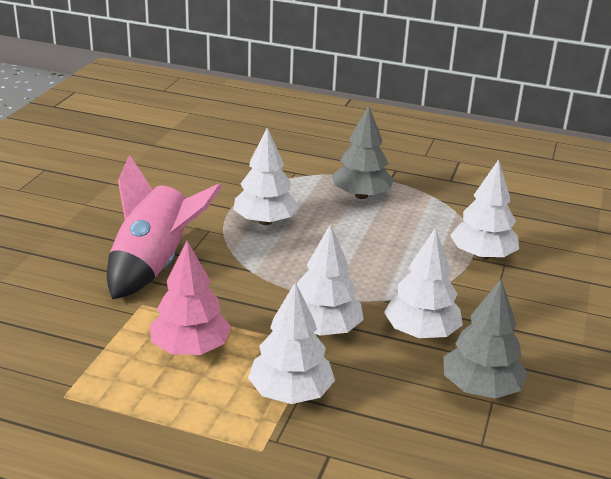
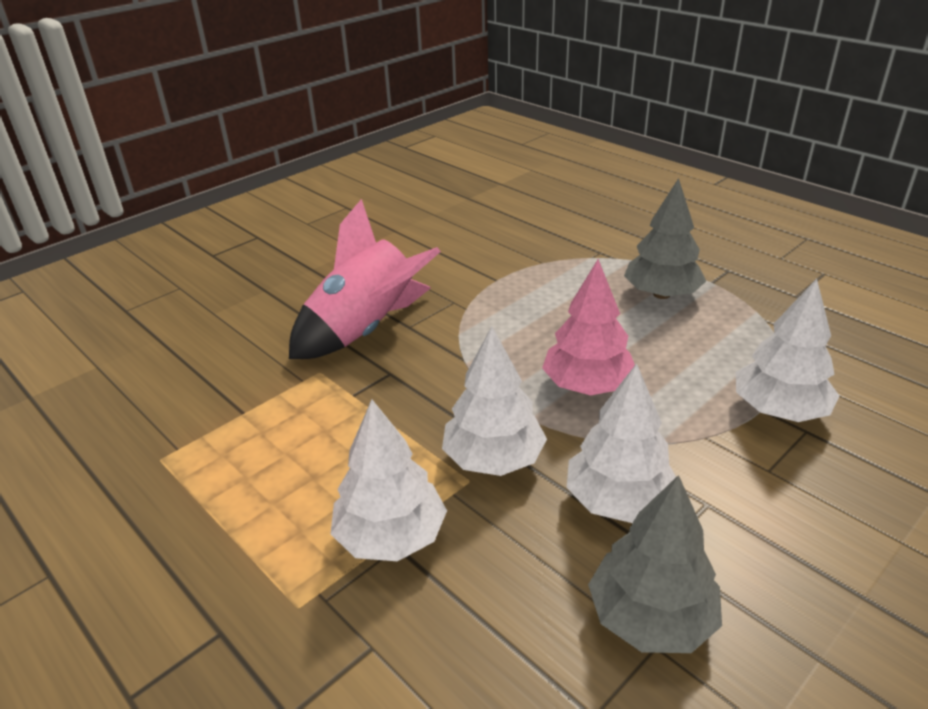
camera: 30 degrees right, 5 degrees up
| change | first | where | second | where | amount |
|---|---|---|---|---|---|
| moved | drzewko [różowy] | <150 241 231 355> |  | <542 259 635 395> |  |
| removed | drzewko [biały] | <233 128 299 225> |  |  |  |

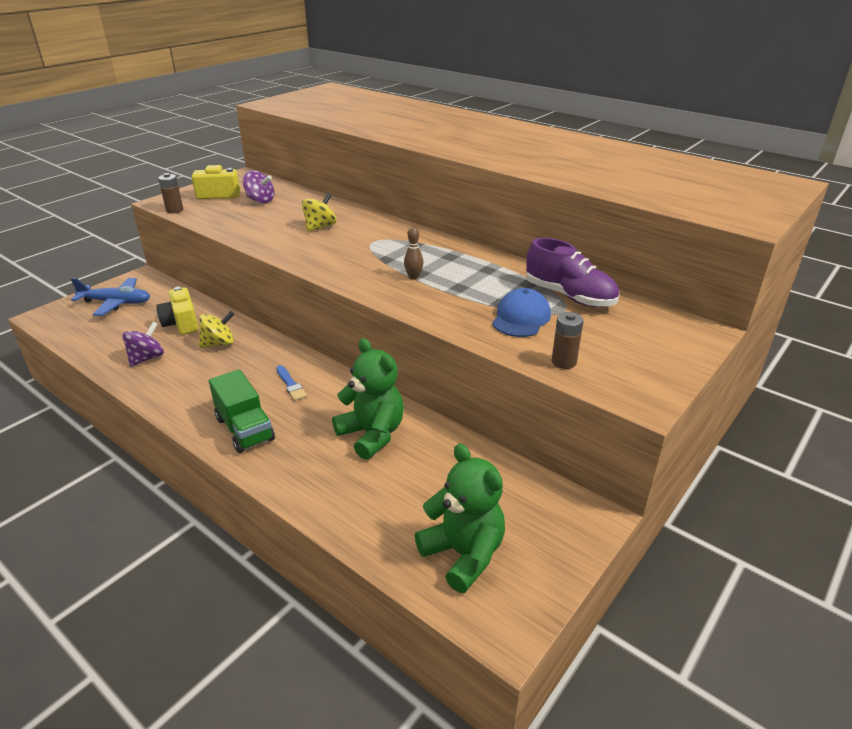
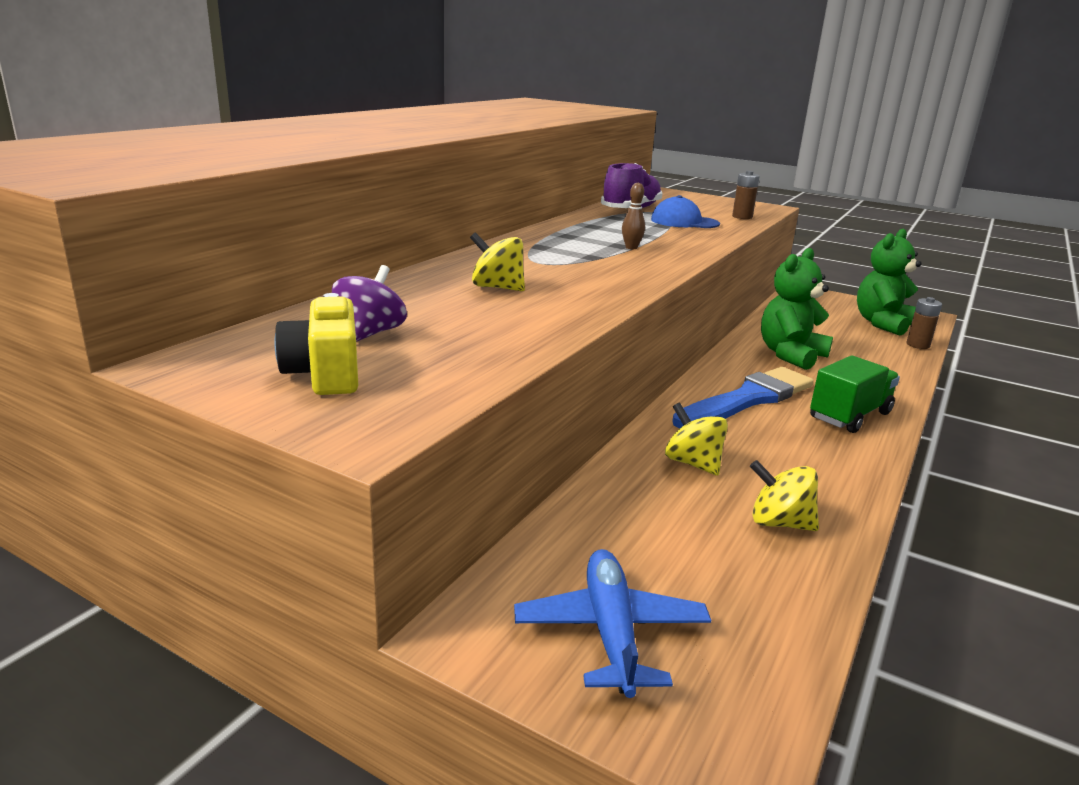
camera: 100 degrees left, 10 degrees down
| change | first | where | second | where | amount |
|---|---|---|---|---|---|
| recoloured | bączek [fioletowy] | <122 322 164 367> | bączek [żółty] | <750 460 819 531> |  |
| removed | aparat fotograficzny [żółty] | <156 286 198 335> |  |  |  |
| moved | bateria [brązowy] | <158 173 183 213> |  | <906 297 942 349> |  |
| resized | pędzel [niebieski] | <276 365 307 401> |  | <672 367 814 429> | x2.34 |

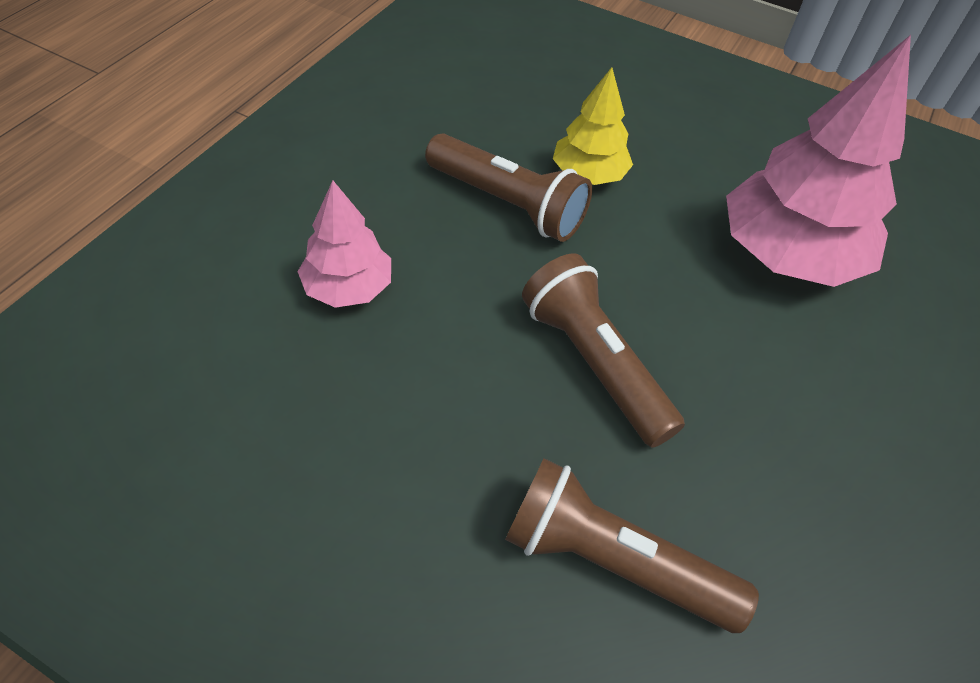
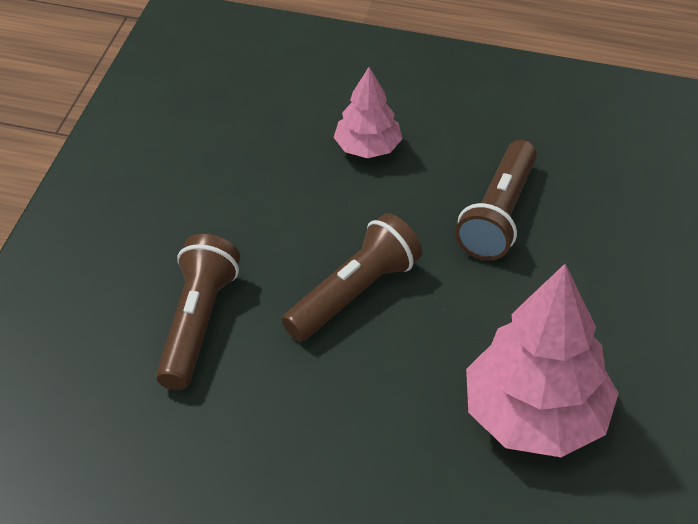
camera: 80 degrees right, 5 degrees down
| change | first | where | second | where | amount |
|---|---|---|---|---|---|
| removed | drzewko [żółty] | <553 67 633 185> |  |  |  |

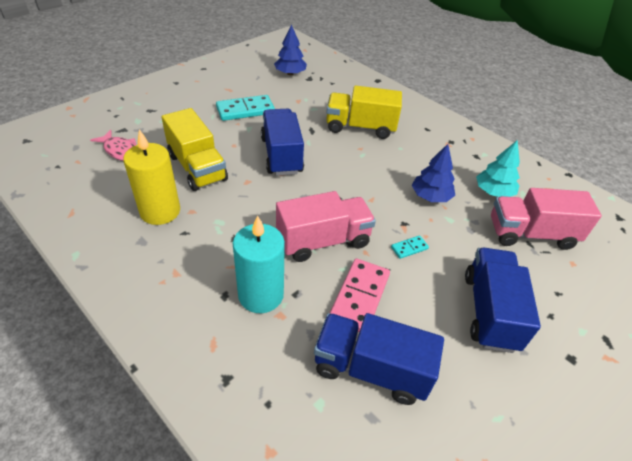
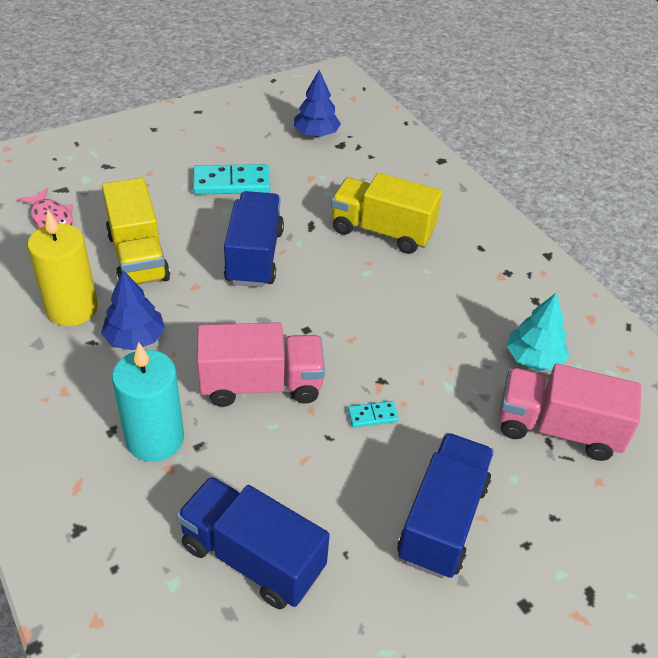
camera: 15 degrees right, 0 degrees up
| change | first | where | second | where | amount |
|---|---|---|---|---|---|
| removed | kostka domina [różowy] | <330 258 390 332> |  |  |  |
| moved | drzewko [niebieski] | <412 144 455 202> |  | <101 270 165 350> |  |

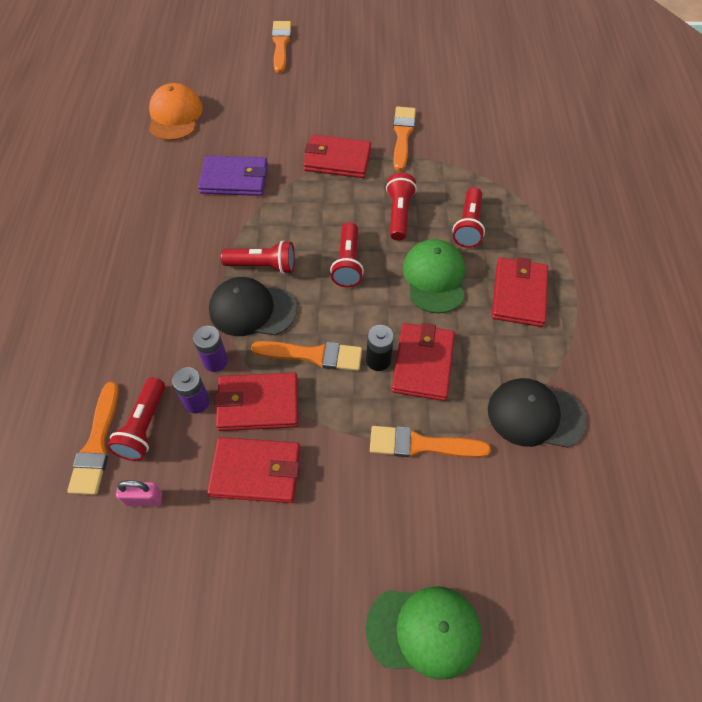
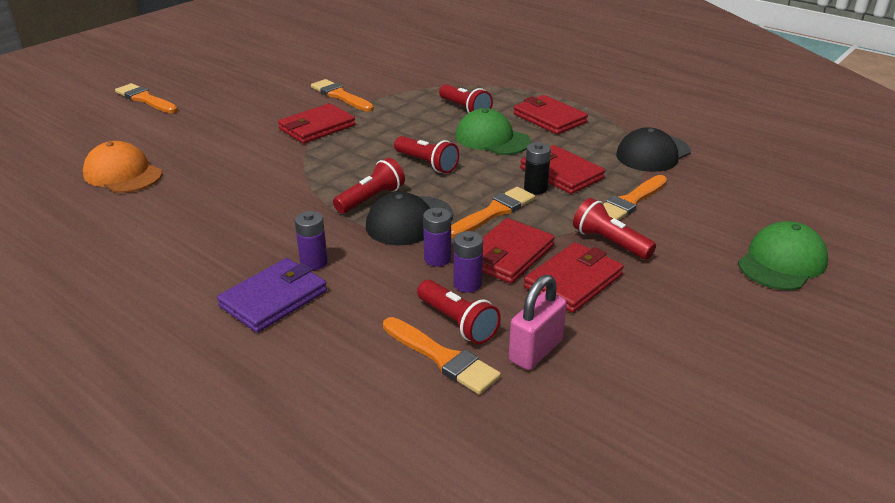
camera: 50 degrees left, 25 degrees down
| change | first | where | second | where | amount |
|---|---|---|---|---|---|
| resized | kłódka [różowy] | <116 480 162 506> |  | <509 275 567 370> | x1.54 |
| moved | portfel [fioletowy] | <198 155 268 196> |  | <217 258 327 333> |  |
| moved | latarka [czerwony] | <386 173 417 241> |  | <573 198 656 260> |  |
| added |  |  | bateria [fioletowy] | <295 211 328 270> |  |

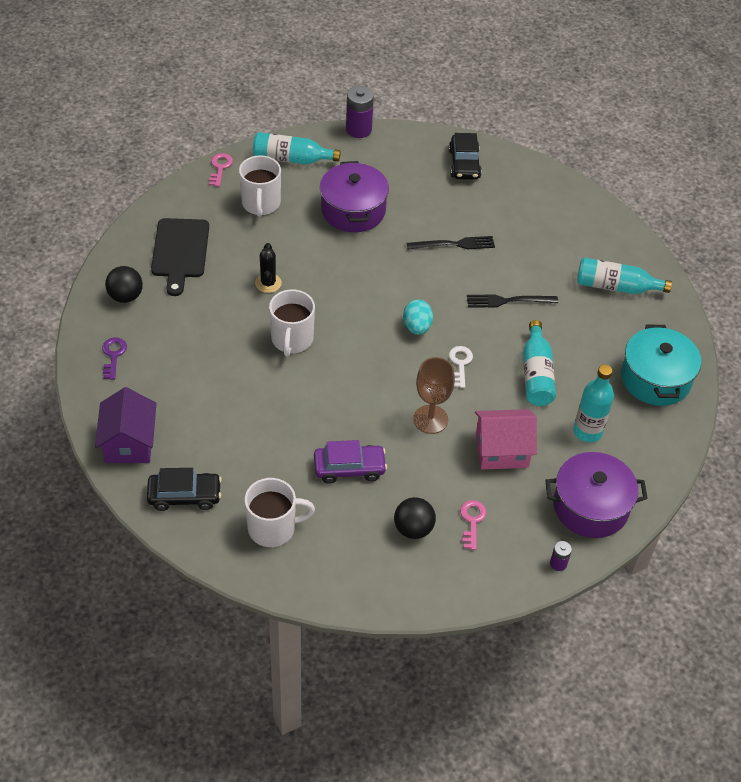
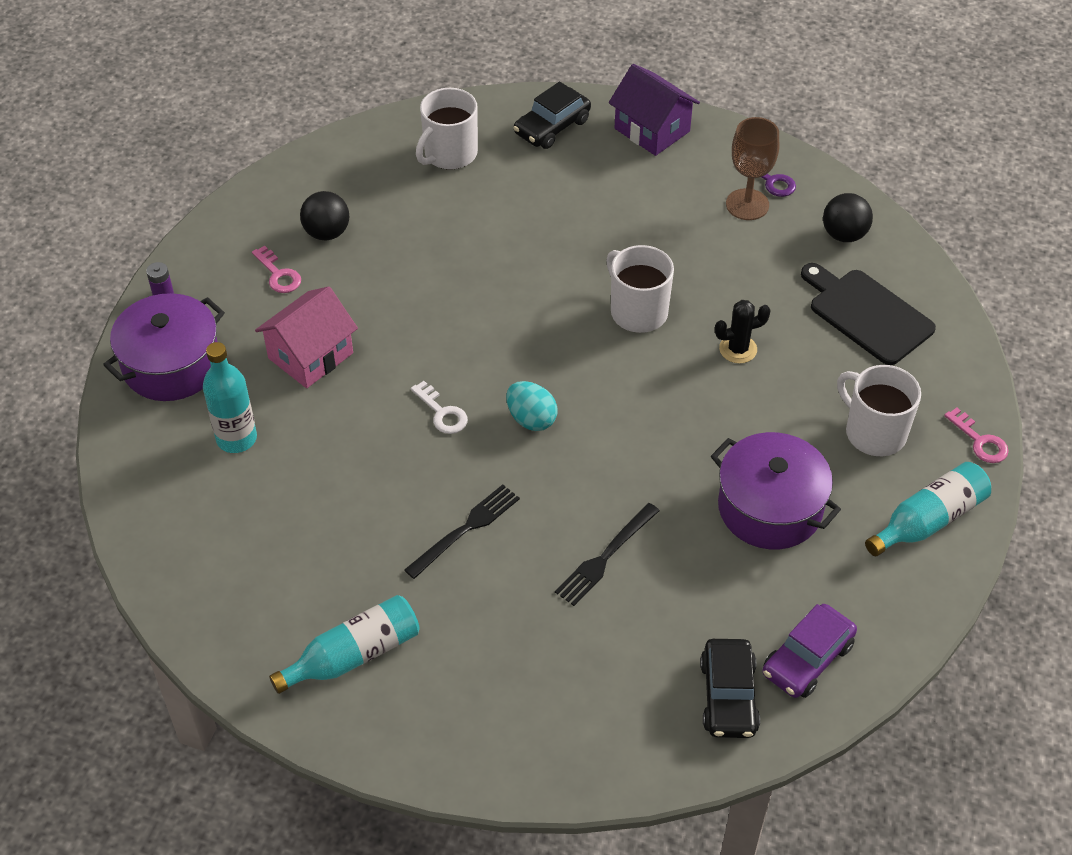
camera: 140 degrees right, 0 degrees up
| change | first | where | second | where | amount |
|---|---|---|---|---|---|
| turned | kaktus [czarny] | <255 243 282 293> |  | <715 300 771 364> | 60 degrees counterclockwise |
| moved | samochód [fioletowy] | <314 440 387 483> |  | <762 604 857 698> |  |
| removed | bateria [fioletowy] | <346 86 374 138> |  |  |  |
| moved | kielich [brązowy] | <413 357 455 434> |  | <726 117 779 220> |  |
| turned | samochód [czarny] | <449 133 482 180> |  | <700 639 760 738> | 135 degrees counterclockwise |
| removed | butelka [turkusowy] | <523 320 556 406> |  |  |  |
| removed | garnek [turkusowy] | <621 324 701 406> |  |  |  |

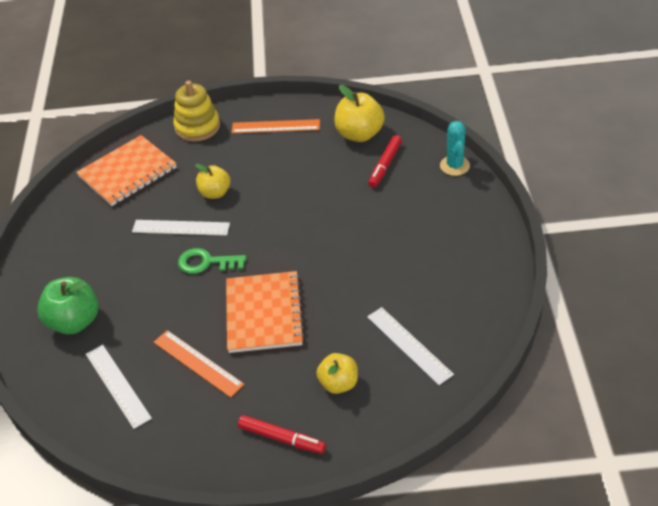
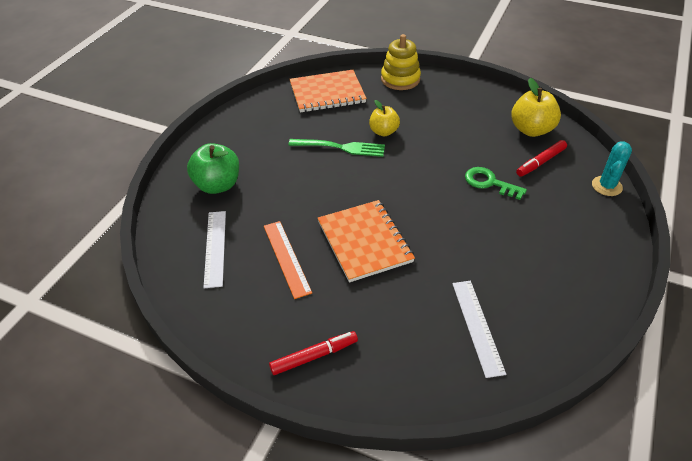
camera: 25 degrees right, 0 degrees up
| change | first | where | second | where | amount |
|---|---|---|---|---|---|
| replaced | linijka [biały] | <132 220 230 236> | widelec [zielony] | <288 139 385 157> |  |
| moved | klucz [zielony] | <178 248 246 274> |  | <465 167 527 200> |  |
| turned | zeszyt [pomarańczowy] | <226 271 305 353> |  | <318 200 415 282> | 45 degrees counterclockwise |
| removed | linijka [pomarańczowy] | <231 119 320 133> |  |  |  |
| turned | flamaster [czerwony] | <238 415 326 454> |  | <269 331 358 375> | 75 degrees counterclockwise |
| removed | jabłko [żółty] | <316 353 358 394> |  |  |  |

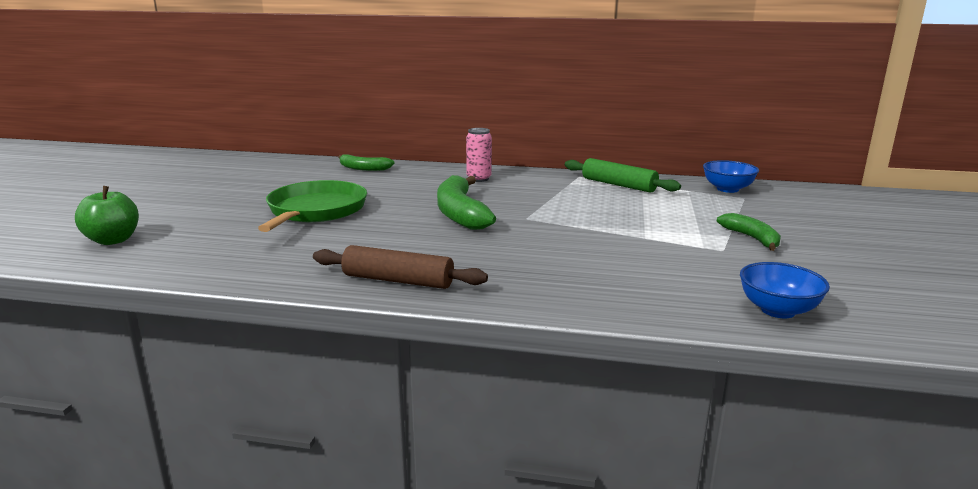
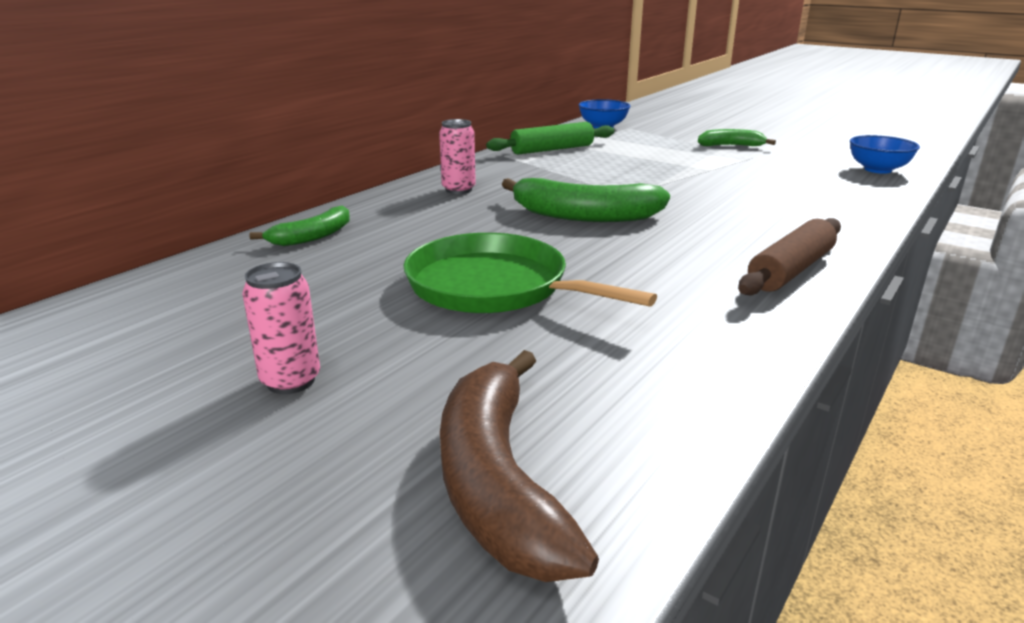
camera: 65 degrees left, 5 degrees up
| change | first | where | second | where | amount |
|---|---|---|---|---|---|
| replaced | jabłko [zielony] | <75 186 139 245> | banan [brązowy] | <440 350 599 582> |  |
| added |  |  | puszka [różowy] | <242 262 320 394> |  |

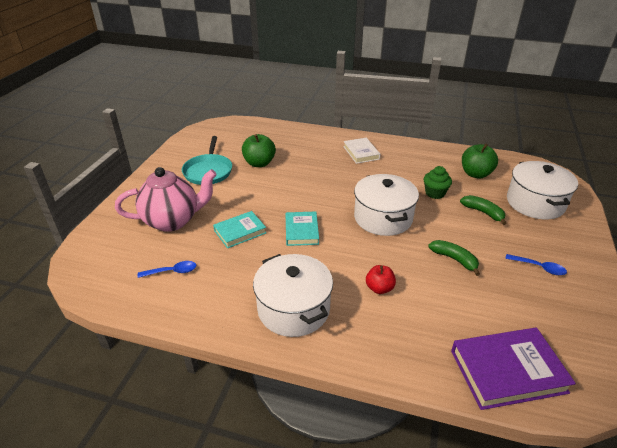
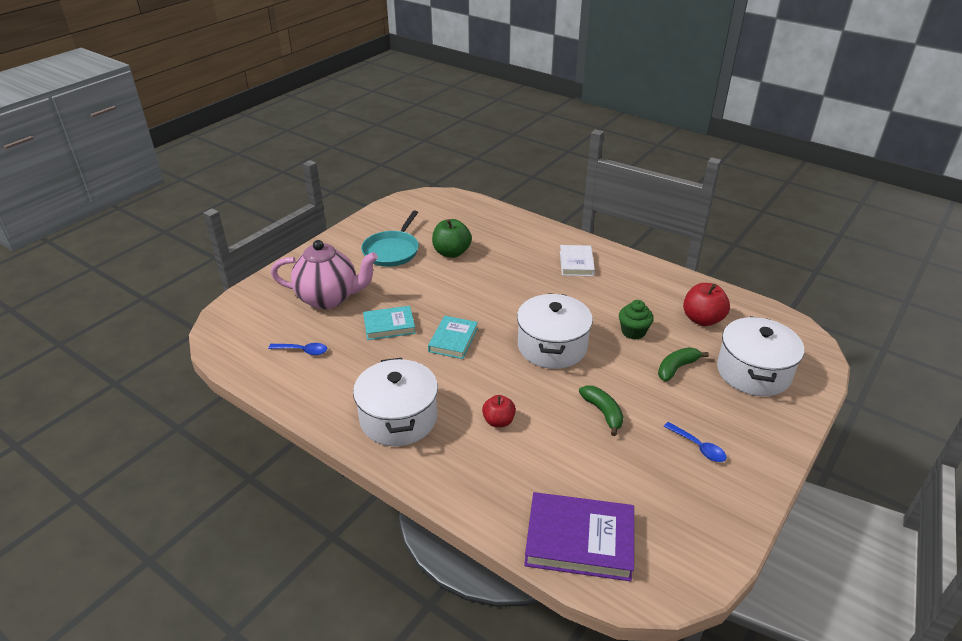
camera: 20 degrees right, 0 degrees up
| change | first | where | second | where | amount |
|---|---|---|---|---|---|
| turned | banan [zielony] | <460 195 507 225> |  | <658 348 709 381> | 105 degrees counterclockwise |
| recoloured | jabłko [zielony] | <462 144 498 179> | jabłko [czerwony] | <683 283 730 326> |  |

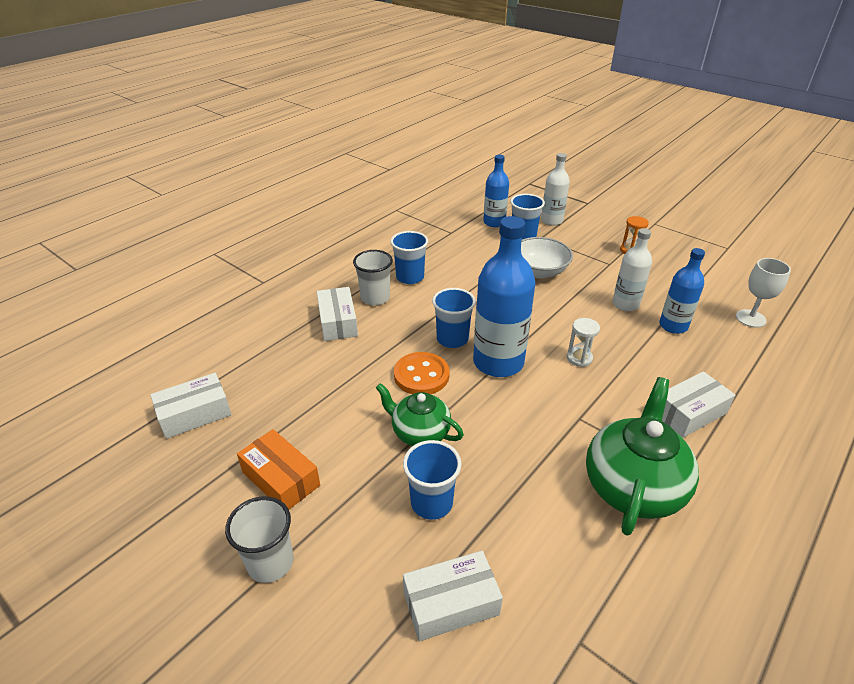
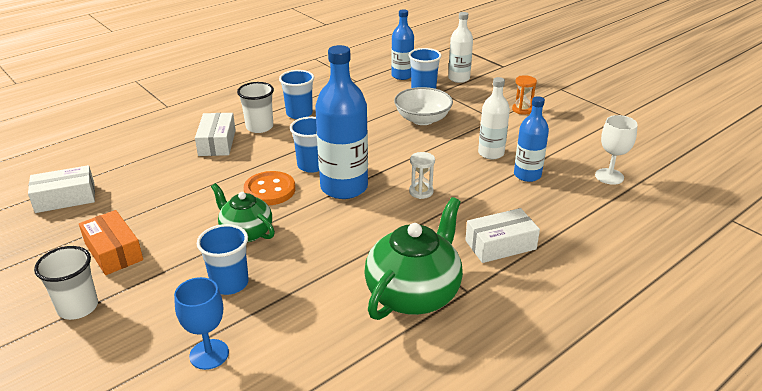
camera: 10 degrees right, 5 degrees down
| change | first | where | second | where | amount |
|---|---|---|---|---|---|
| replaced | pudełko [biały] | <403 551 503 641> | kielich [niebieski] | <174 277 229 370> |  |

